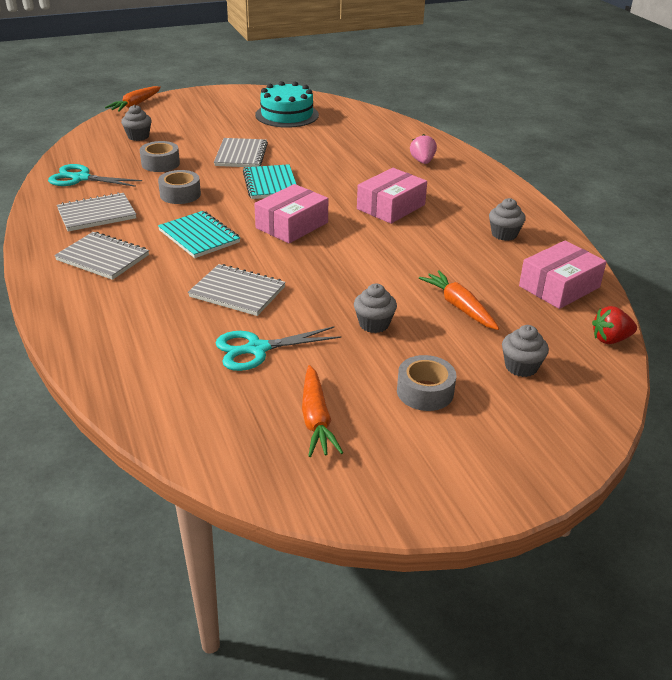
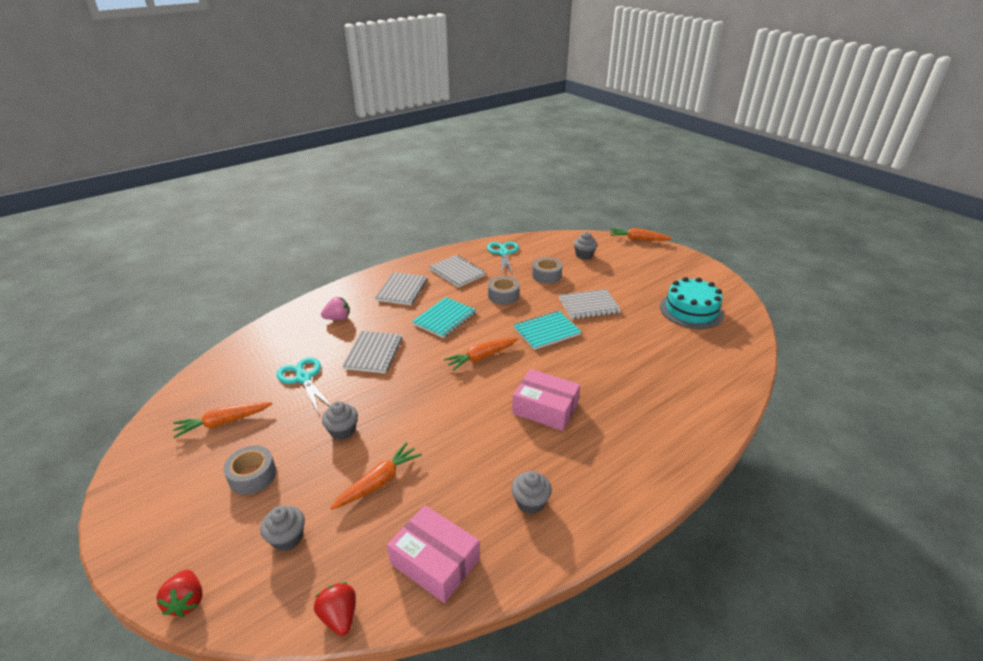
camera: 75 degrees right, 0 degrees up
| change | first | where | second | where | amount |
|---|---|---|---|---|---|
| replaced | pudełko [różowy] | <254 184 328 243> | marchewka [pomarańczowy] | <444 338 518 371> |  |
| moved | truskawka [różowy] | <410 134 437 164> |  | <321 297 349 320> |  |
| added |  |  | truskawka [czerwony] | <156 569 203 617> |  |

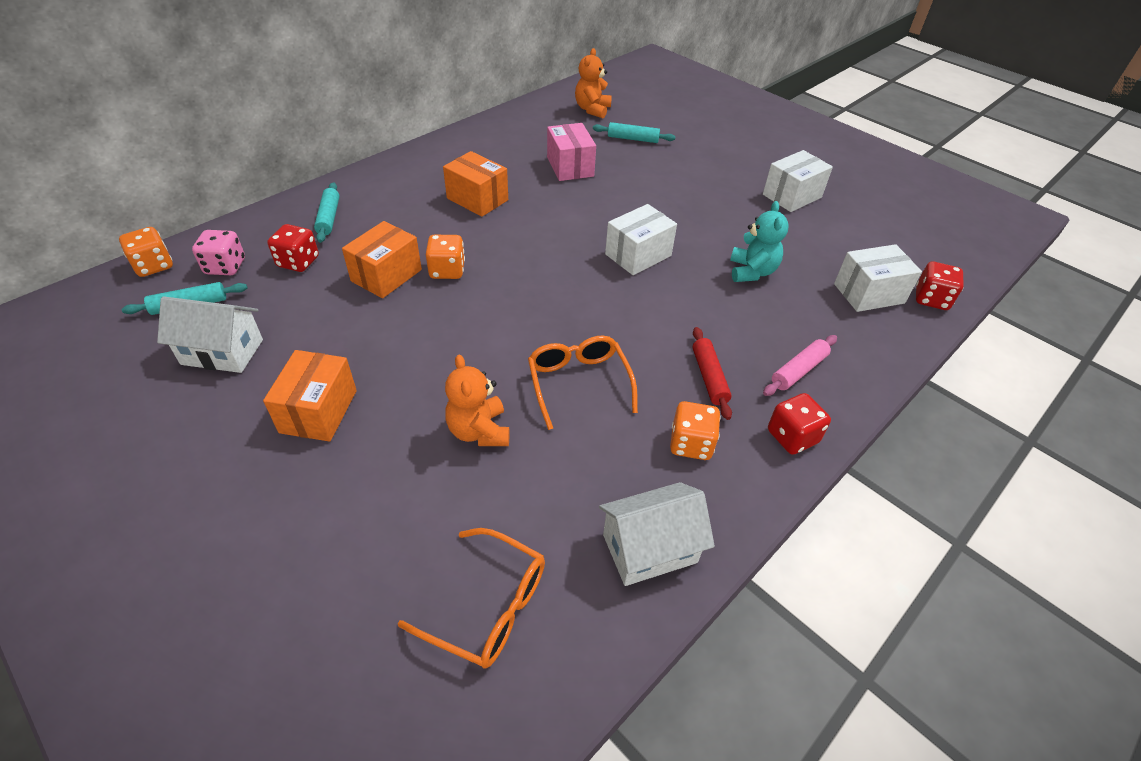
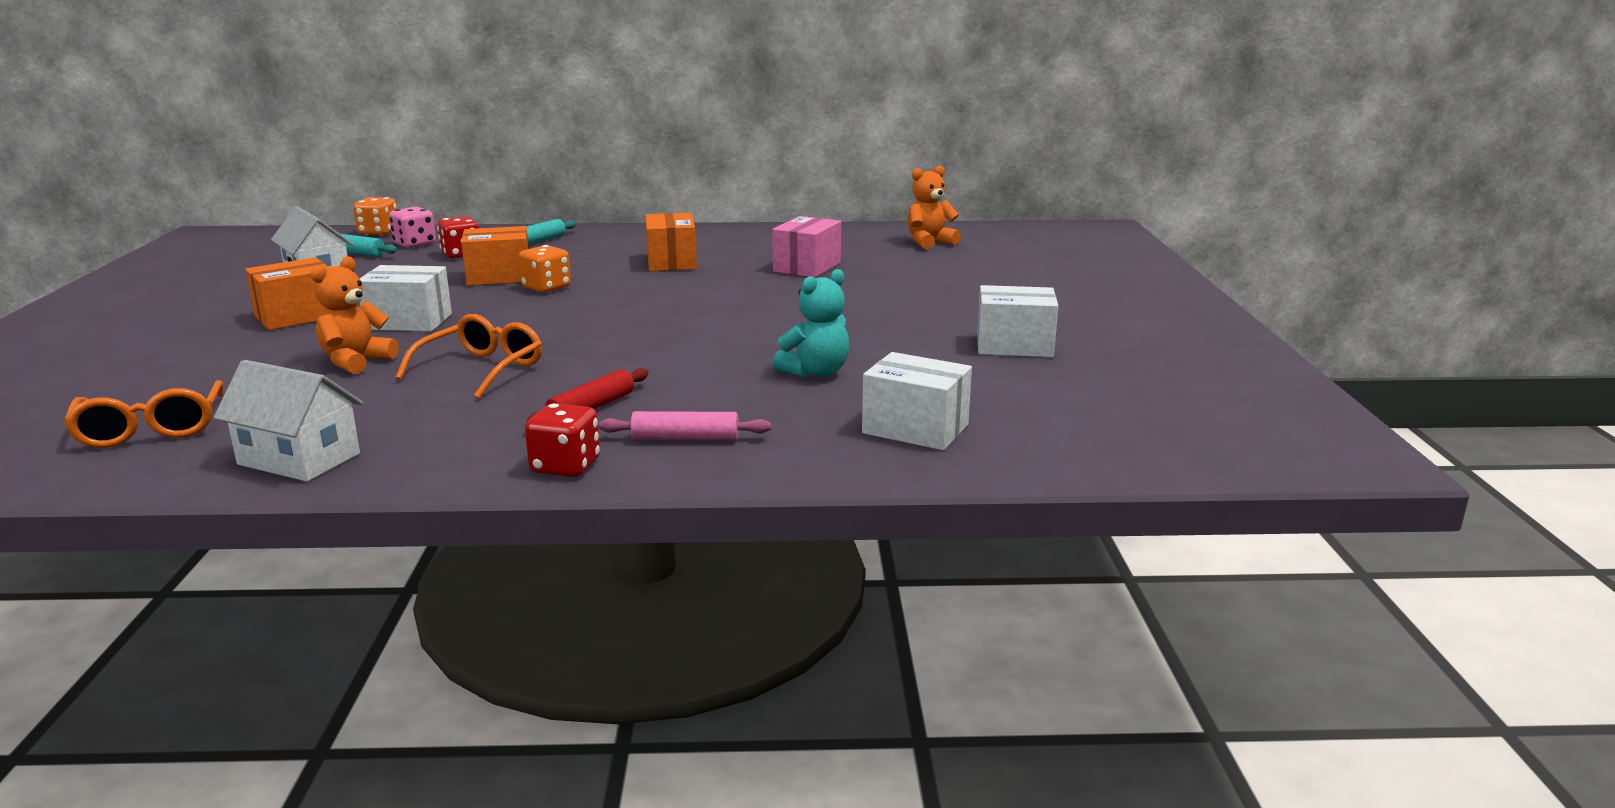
camera: 45 degrees right, 25 degrees down
| change | first | where | second | where | amount |
|---|---|---|---|---|---|
| removed | wałek do ciasta [turkusowy] | <593 122 676 143> |  |  |  |
| moved | pudełko [biały] | <605 204 677 275> |  | <360 265 452 331> |  |
| removed | kostka do gry [pomarańczowy] | <670 401 721 460> |  |  |  |
| removed | kostka do gry [czerwony] | <916 262 964 310> |  |  |  |

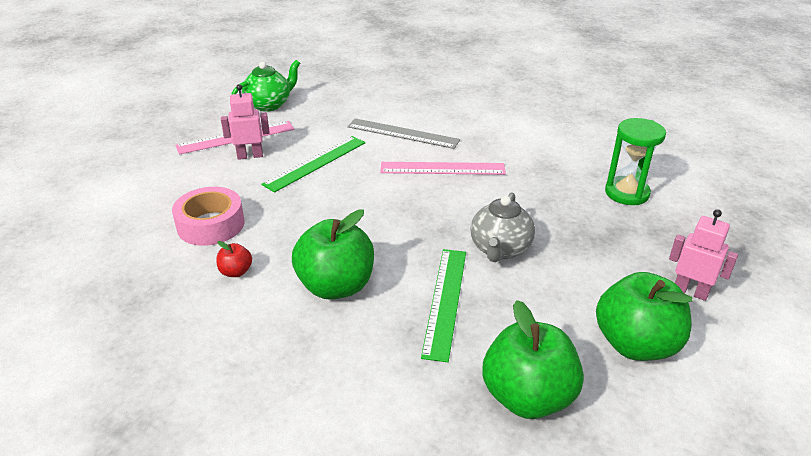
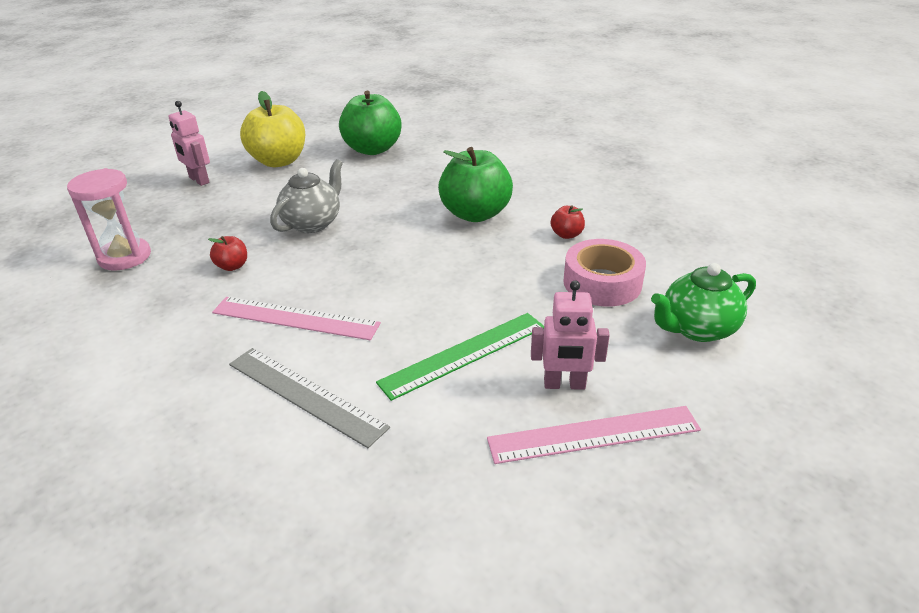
camera: 165 degrees left, 0 degrees up
| change | first | where | second | where | amount |
|---|---|---|---|---|---|
| moved | imbryk [zielony] | <231 60 300 112> |  | <651 263 756 342> |  |
| removed | linijka [zielony] | <421 249 466 362> |  |  |  |
| recoloured | jabłko [zielony] | <596 272 693 361> | jabłko [żółty] | <240 91 305 167> |  |
| recoloured | klepsydra [zielony] | <605 118 666 205> | klepsydra [różowy] | <67 168 151 271> |  |
| added |  |  | jabłko [czerwony] | <208 236 247 271> |  |

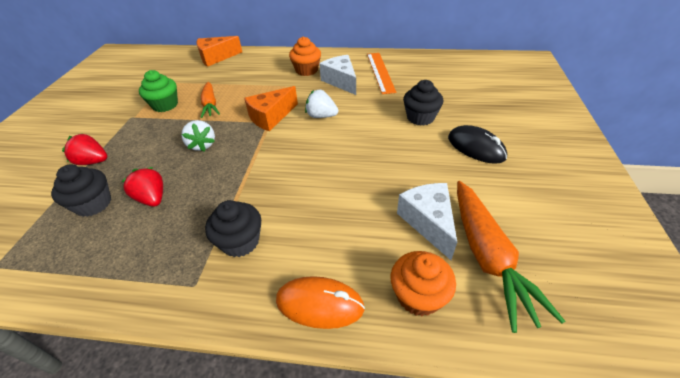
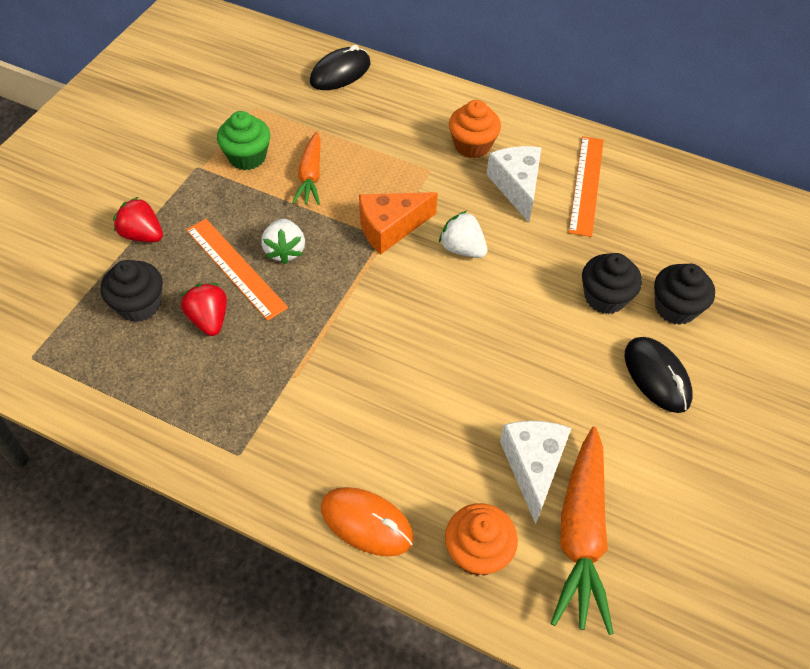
camera: 15 degrees right, 10 degrees up
| change | first | where | second | where | amount |
|---|---|---|---|---|---|
| replaced | ser [pomarańczowy] | <197 36 242 67> | myszka [czarny] | <310 45 370 90> |  |
| moved | muffinka [czarny] | <205 200 261 257> |  | <654 263 715 325> |  |
| added |  |  | linijka [pomarańczowy] | <186 219 288 321> |  |

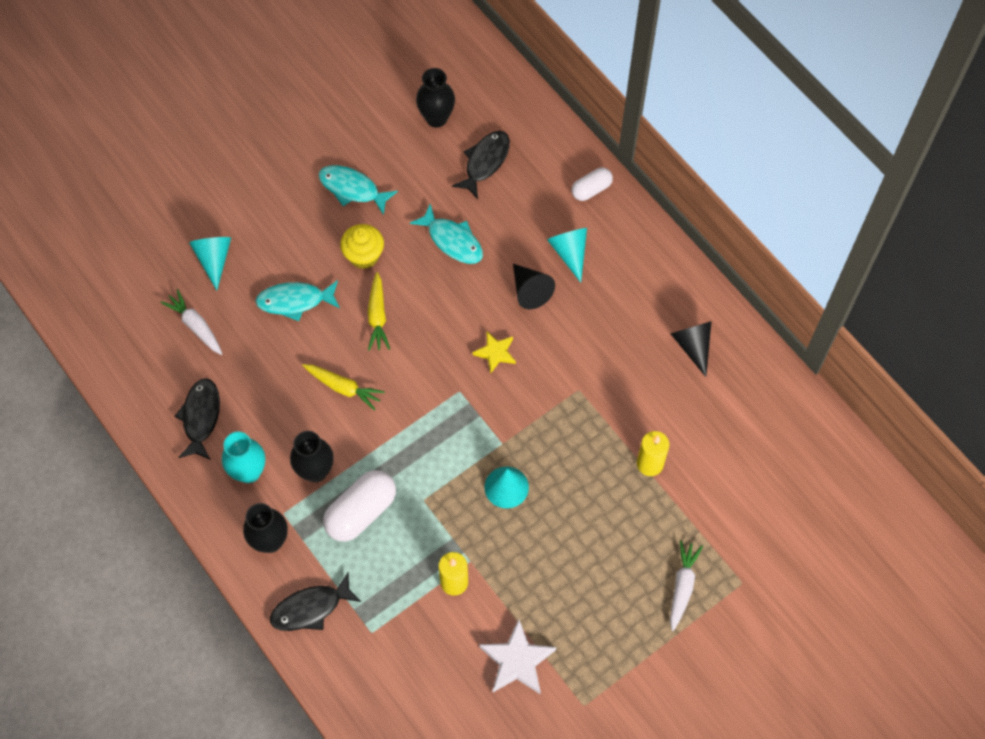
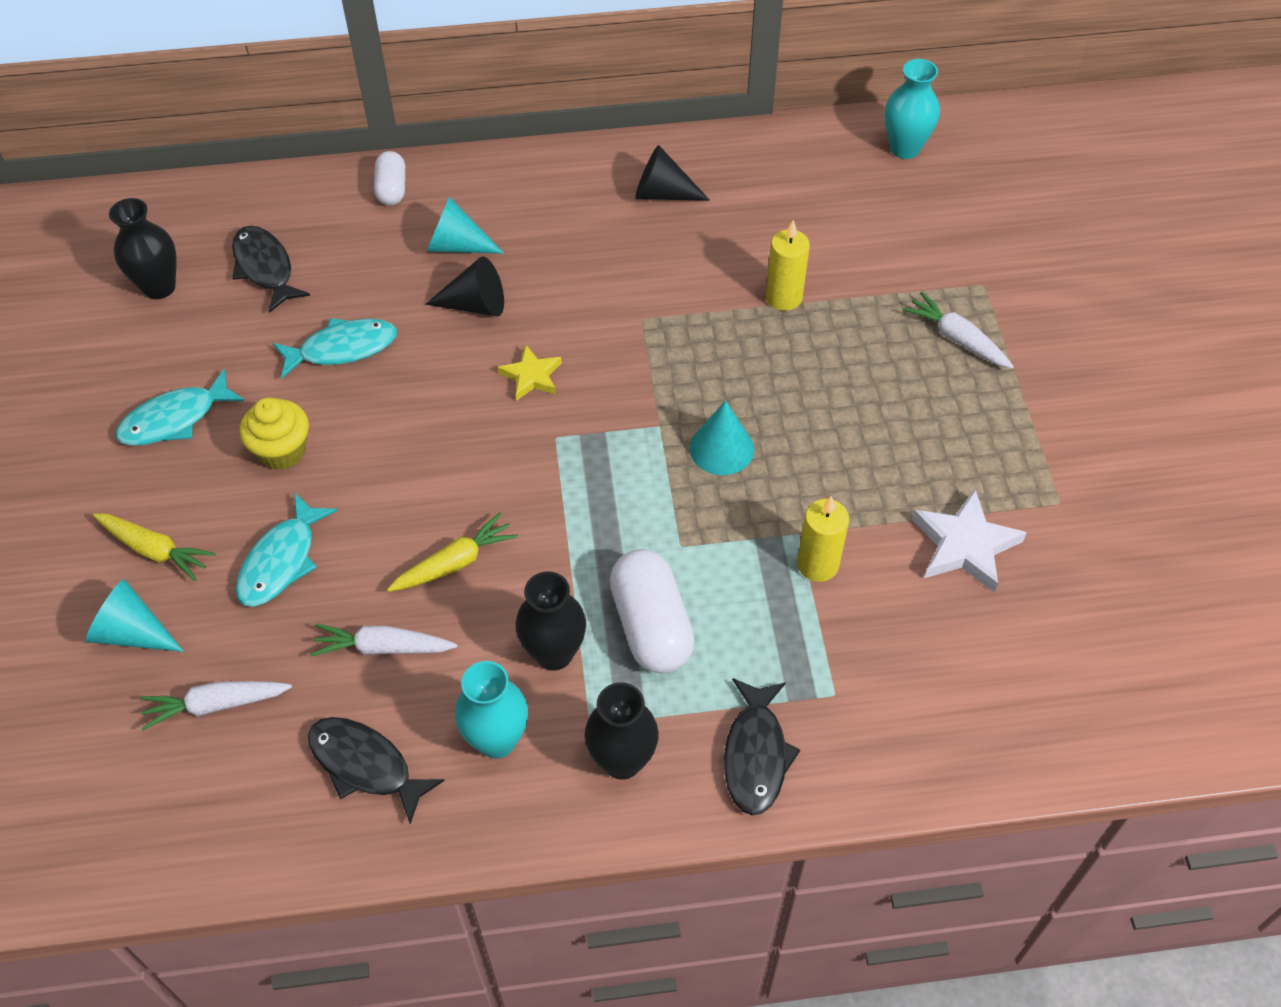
camera: 60 degrees left, 10 degrees down
| change | first | where | second | where | amount |
|---|---|---|---|---|---|
| moved | marchewka [żółty] | <368 272 390 351> |  | <93 513 216 581> |  |
| added |  |  | marchewka [biały] | <310 624 457 656> |  |
| added |  |  | wazon [turkusowy] | <885 59 940 159> |  |

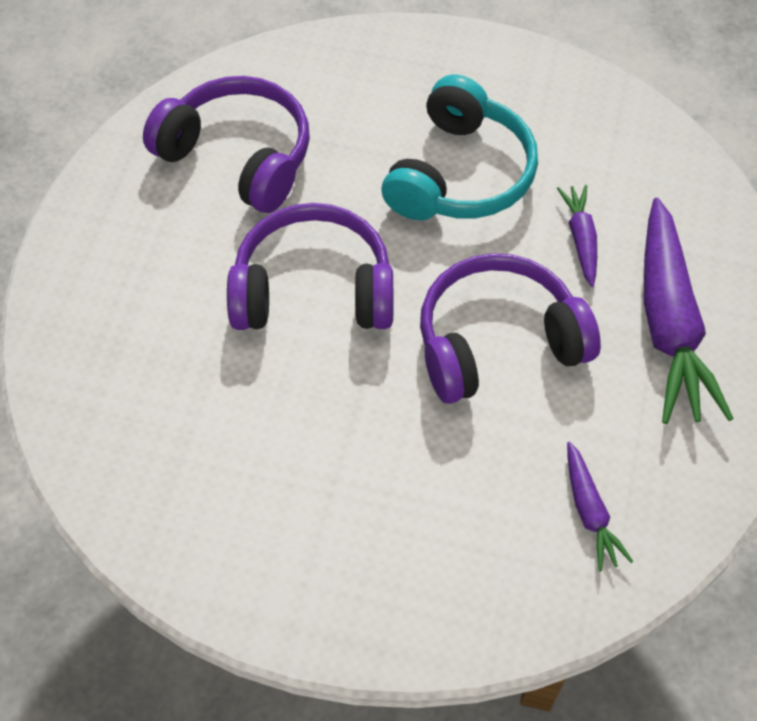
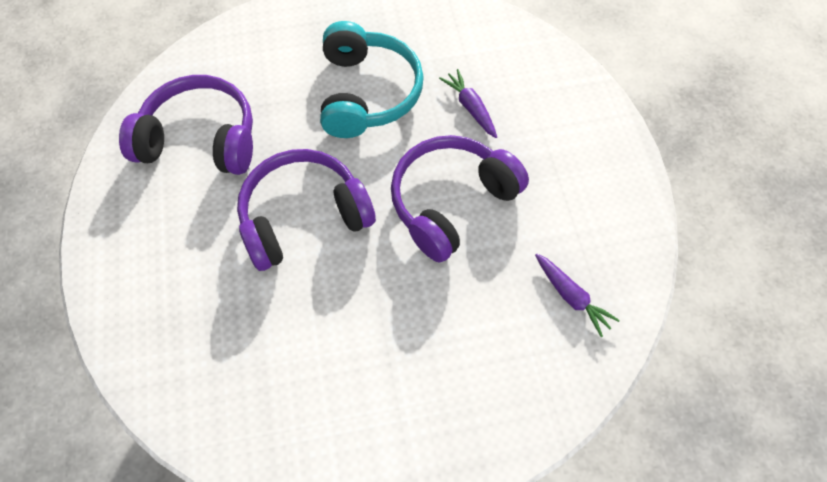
camera: 25 degrees left, 5 degrees up
| change | first | where | second | where | amount |
|---|---|---|---|---|---|
| removed | marchewka [fioletowy] | <644 198 734 424> |  |  |  |

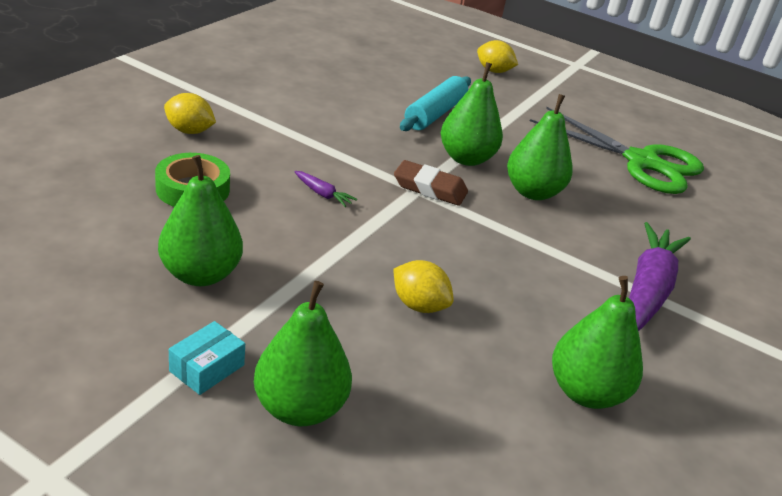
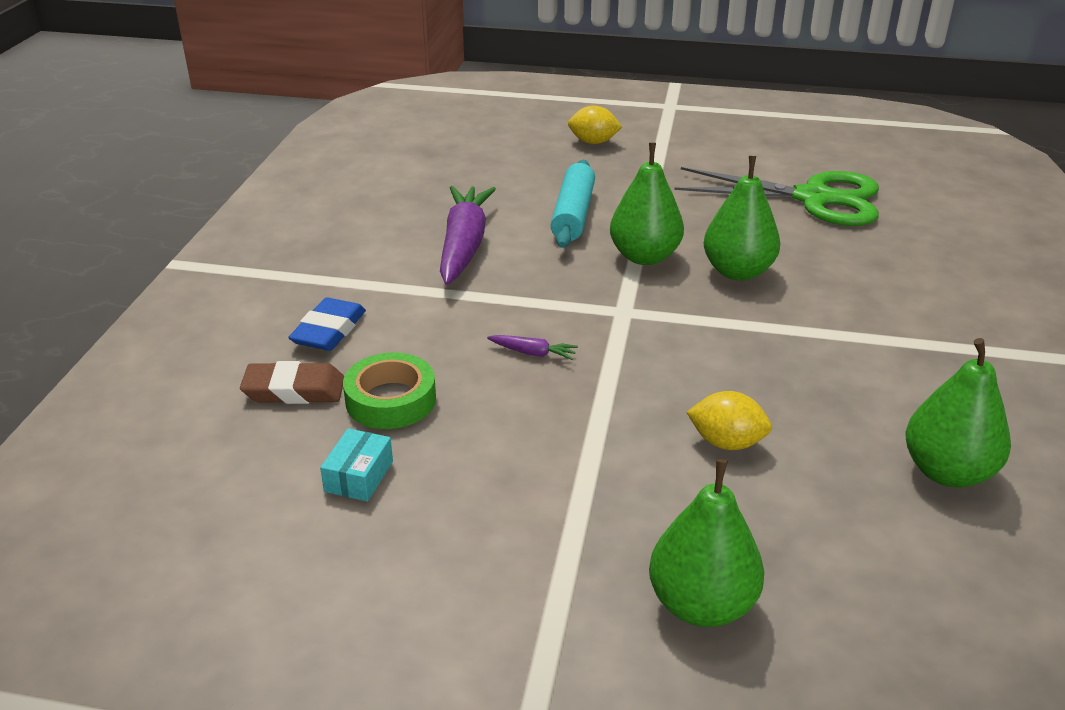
camera: 15 degrees left, 0 degrees up
| change | first | where | second | where | amount |
|---|---|---|---|---|---|
| removed | gruszka [zielony] | <158 155 243 286> |  |  |  |
| replaced | cytryna [żółty] | <164 93 216 134> | gumka do mazania [niebieski] | <288 298 366 351> |  |
| moved | pudełko [turkusowy] | <169 321 245 395> |  | <320 428 393 502> |  |
| moved | gumka do mazania [brązowy] | <394 160 468 206> |  | <240 361 344 404> |  |
| moved | marchewka [fioletowy] | <629 222 691 331> |  | <440 186 496 285> |  |

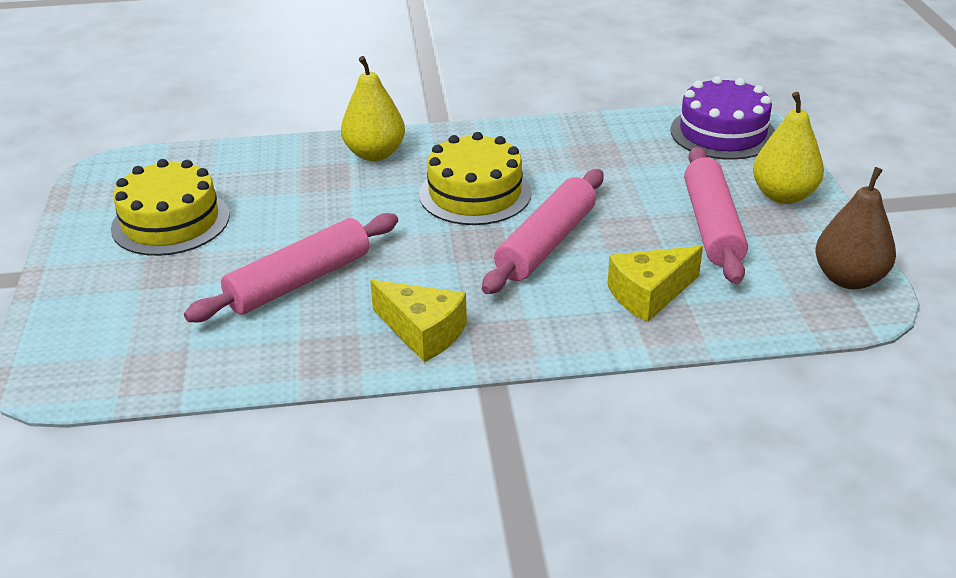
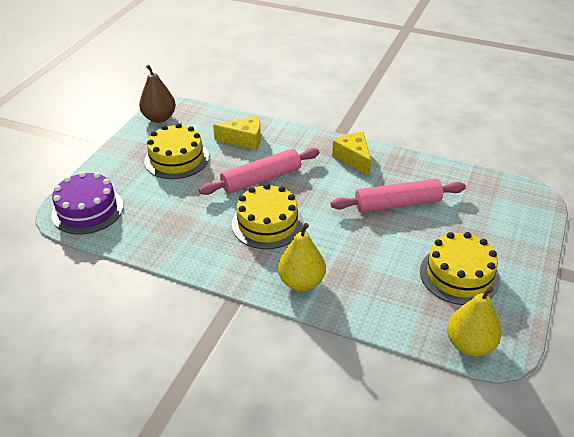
camera: 150 degrees left, 5 degrees up
| change | first | where | second | where | amount |
|---|---|---|---|---|---|
| replaced | wałek do ciasta [różowy] | <684 147 748 284> | tort [żółty] | <144 123 209 179> |  |
| moved | gruszka [żółty] | <753 92 824 204> |  | <447 287 501 357> |  |

